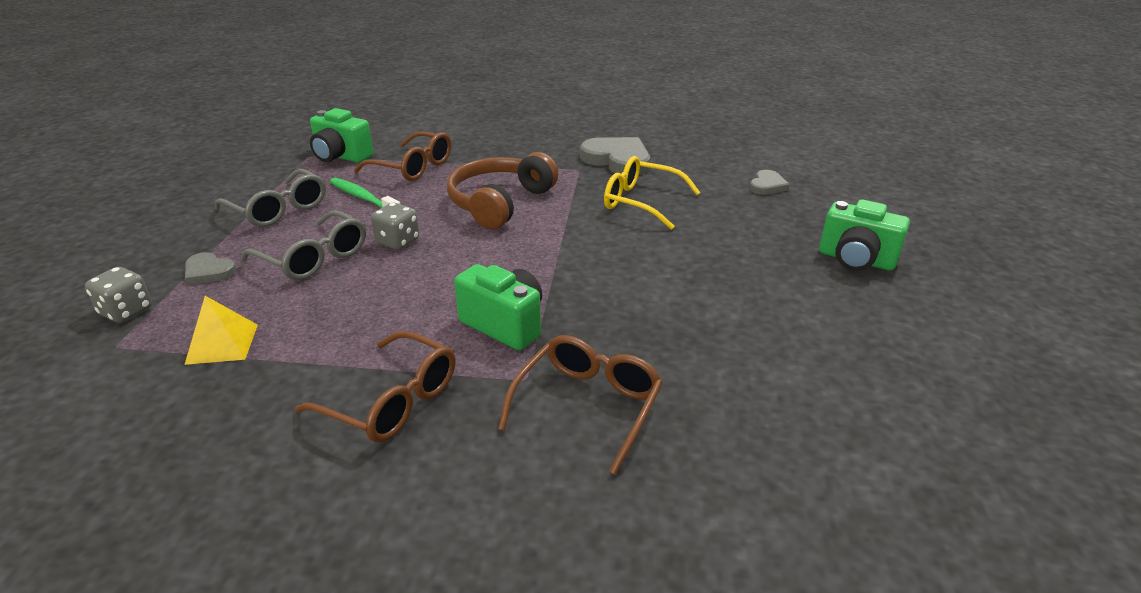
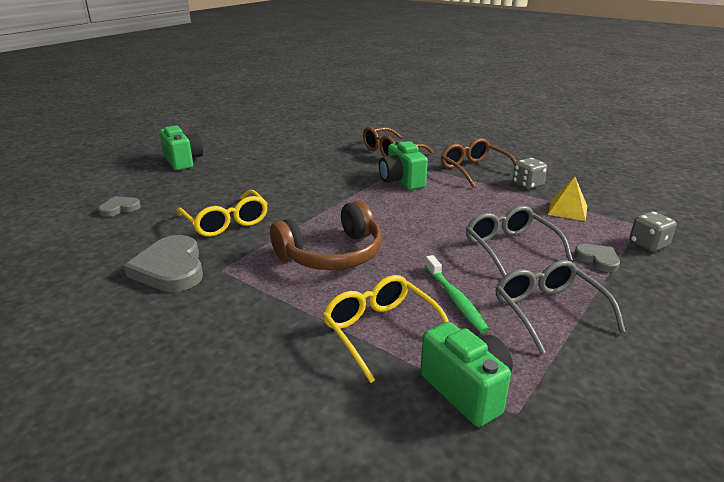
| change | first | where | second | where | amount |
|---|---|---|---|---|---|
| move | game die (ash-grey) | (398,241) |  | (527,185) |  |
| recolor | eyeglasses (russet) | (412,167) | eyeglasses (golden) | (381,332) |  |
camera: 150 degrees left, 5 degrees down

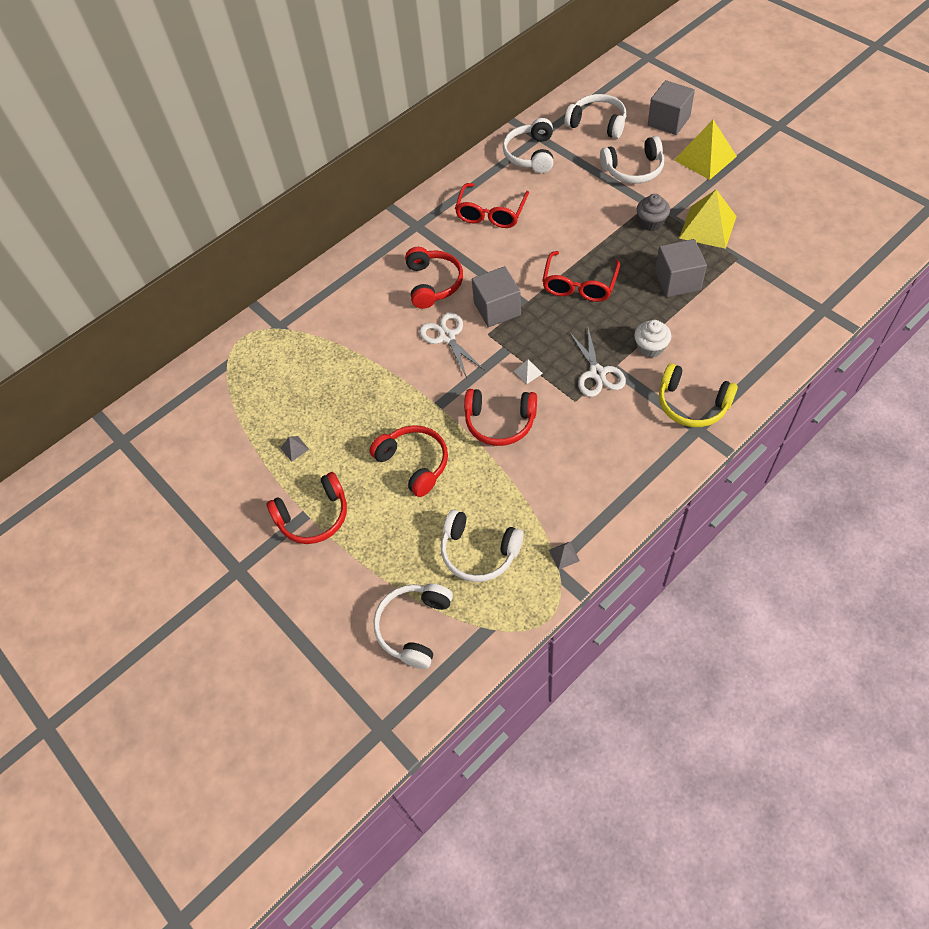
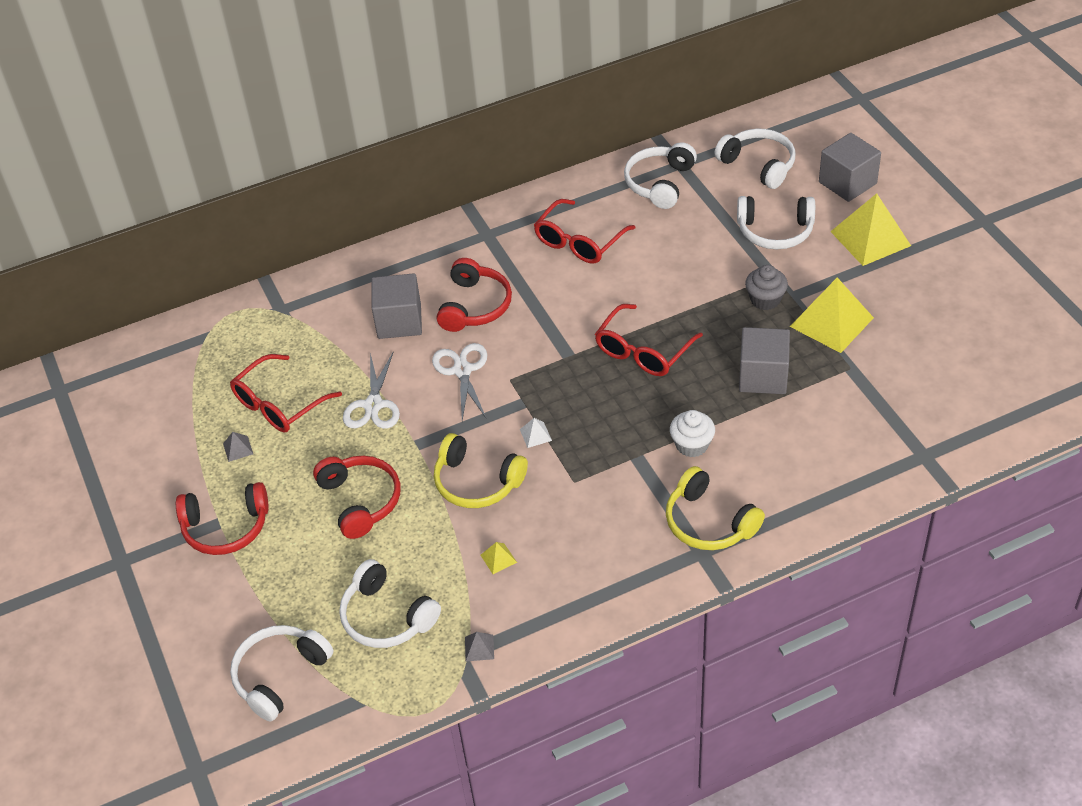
| change | first | where | second | where | amount |
|---|---|---|---|---|---|
| insert |  |  | eyeglasses (red) | (279,404) |  |
| insert |  |  | pyramid shape (golden) | (498,558) |  |
| move | cube (ash-grey) | (497,309) |  | (399,321) |  |
| move | scissors (pure white) | (597,373) |  | (373,405) |  |
| recolor | over-ear headphones (red) | (500,422) | over-ear headphones (golden) | (477,482) |  |
camera: 15 degrees right, 10 degrees down

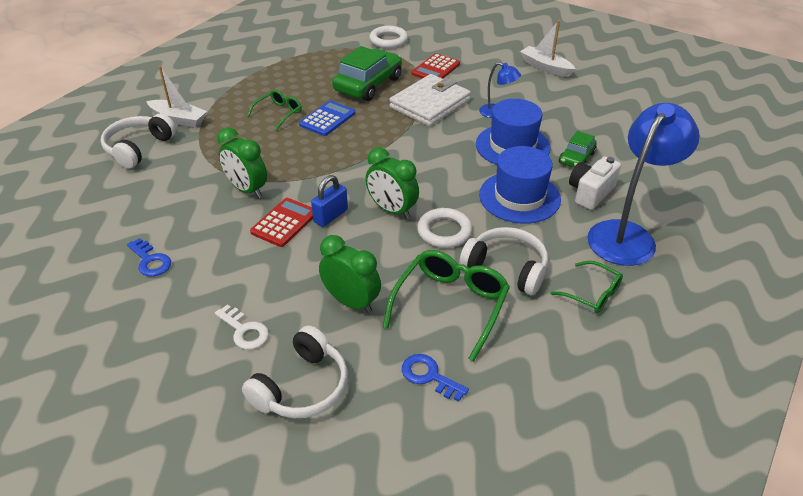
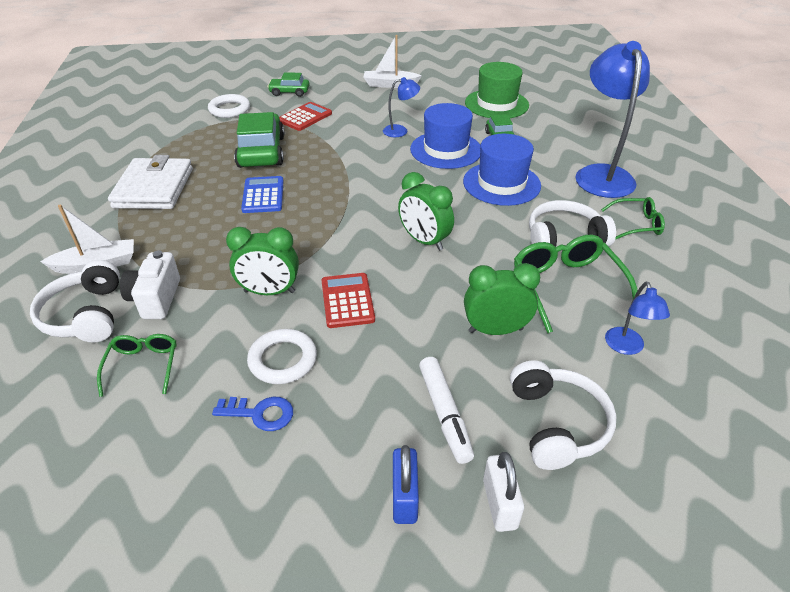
| change | first | where | second | where | amount |
|---|---|---|---|---|---|
| insert |  |  | toy car (emerald) | (289,92) |  |
| insert |  |  | tall hat (emerald) | (496,104) |  |
| insert |  |  | small lock (pure white) | (499,504) |  |
| move | eyeglasses (emerald) | (279,113) |  | (143,366) |  |
| move | small lock (blue) | (330,216) |  | (404,497) |  |
| move | billfold (pure white) | (430,104) |  | (154,188) |  |
| move | torus (pure white) | (444,231) |  | (283,360) |  |
| move | compact camera (pure white) | (590,193) |  | (156,299) |  |
| replace | latchkey (pure white) | (244,331) | marker pen (pure white) | (444,413) |  |
| replace | latchkey (blue) | (429,376) | lamp (blue) | (626,347) |  |
| rotate | bedside clock (emerald) | (392,210) |  | (424,241) | 45 degrees clockwise |
| rotate | adding machine (red) | (435,69) |  | (305,117) | 135 degrees counterclockwise |
camera: 40 degrees left, 0 degrees up

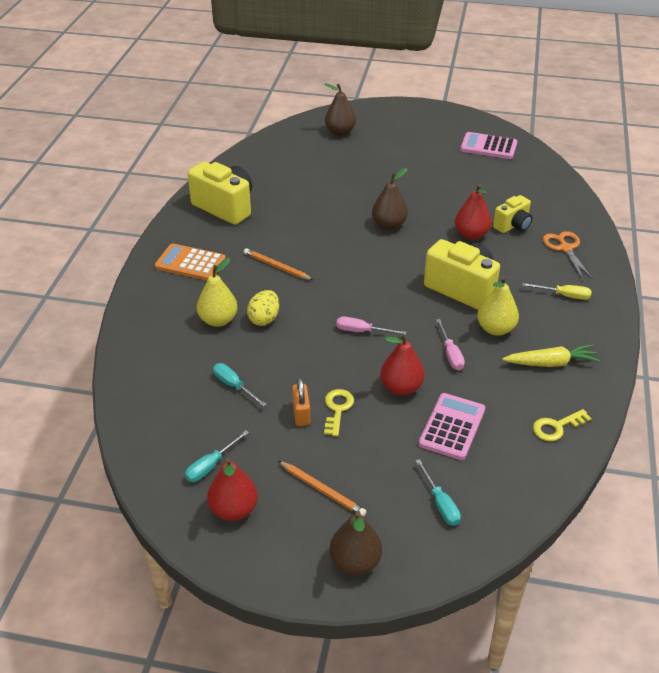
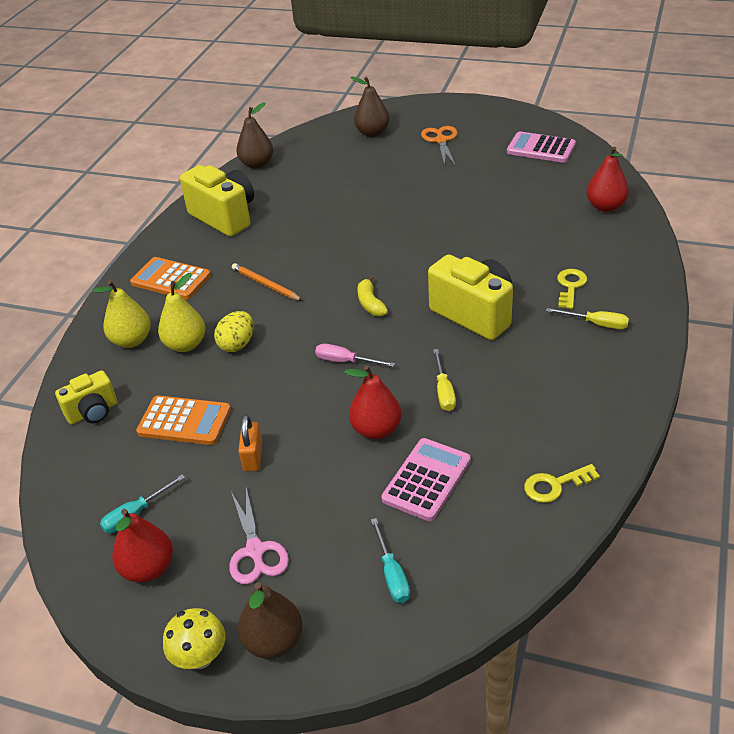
| change | first | where | second | where | amount |
|---|---|---|---|---|---|
| delete | toy carrot (golden) | (551,363) |  |  |  |
| insert |  |  | fungus (golden) | (200,657) |  |
| insert |  |  | banana (golden) | (370,303) |  |
| move | latchkey (golden) | (337,409) |  | (570,286) |  |
| move | toy pear (russet) | (389,225) |  | (257,164) |  |
| move | toy pear (red) | (471,235) |  | (605,206) |  |
| move | toy pear (golden) | (495,329) |  | (131,340) |  |
| move | compact camera (golden) | (513,226) |  | (93,412) |  |
| move | scissors (orange) | (565,248) |  | (441,140) |  |
| replace | hand screwdriver (turquoise) | (234,386) | adding machine (orange) | (184,421) |  |
| replace | pencil (orange) | (322,490) | scissors (rose-pink) | (255,550) |  |
| recolor | hand screwdriver (rose-pink) | (450,354) | hand screwdriver (golden) | (444,391) |  |
camera: 10 degrees right, 0 degrees up

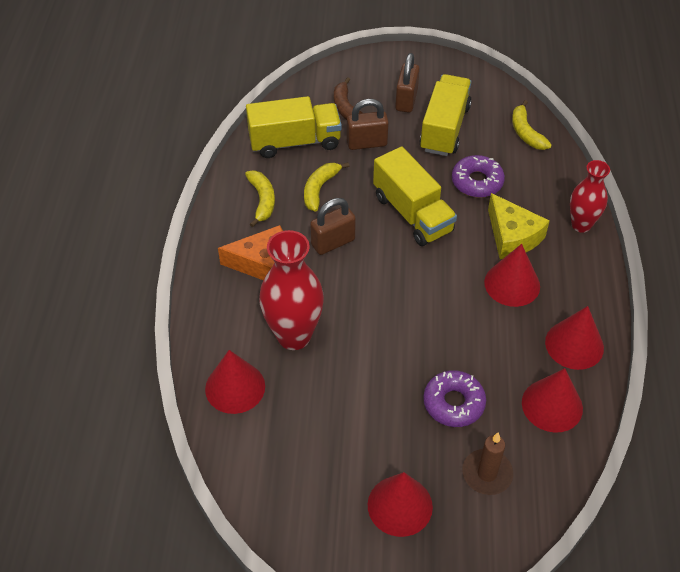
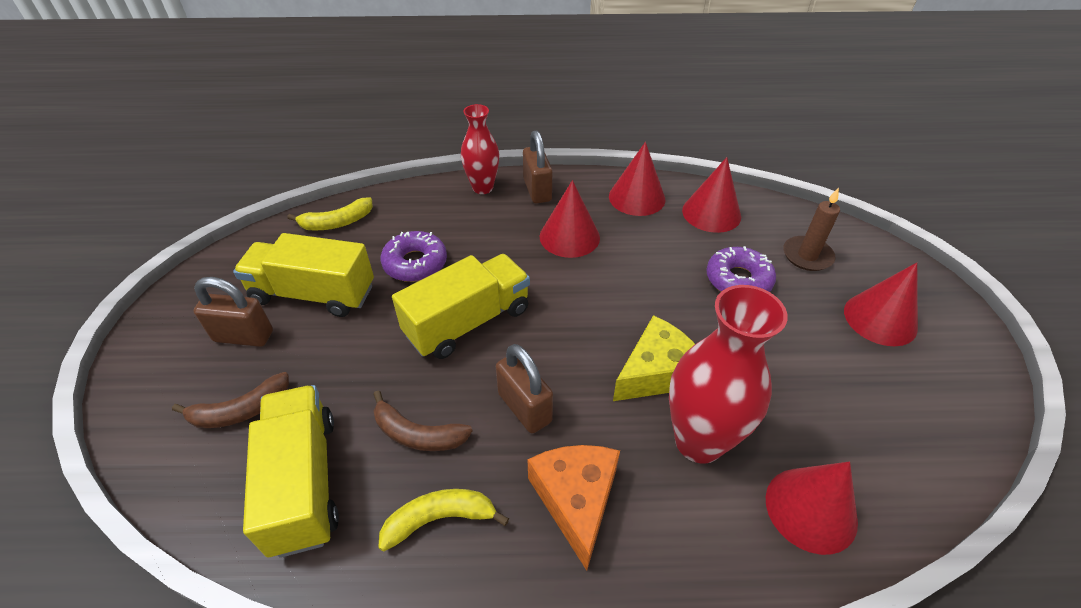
| change | first | where | second | where | amount |
|---|---|---|---|---|---|
| move | small lock (russet) | (366,143) |  | (537,190) |  |
| move | piece of cheese (golden) | (512,236) |  | (657,372) |  |
| recolor | banana (golden) | (319,189) | banana (russet) | (417,434) |  |
camera: 95 degrees left, 5 degrees down

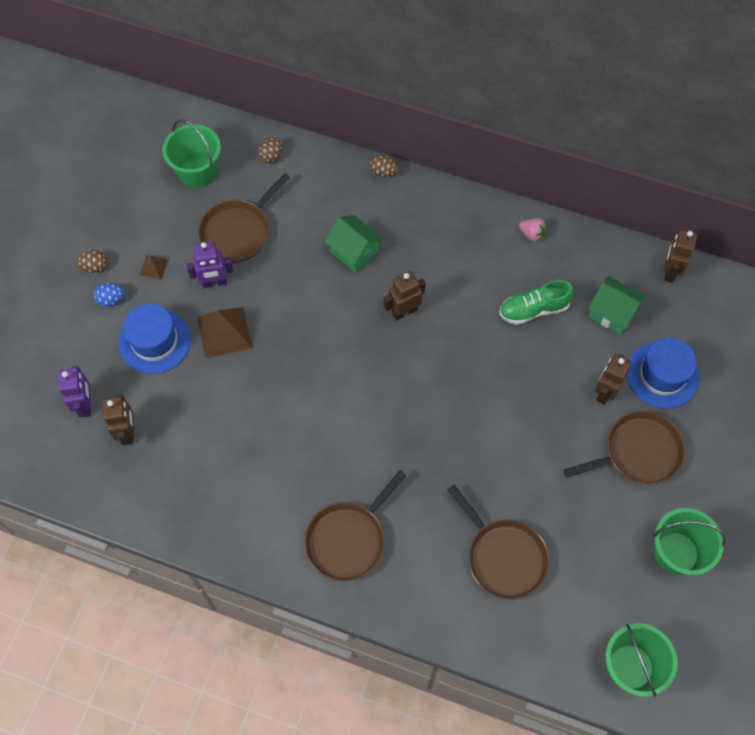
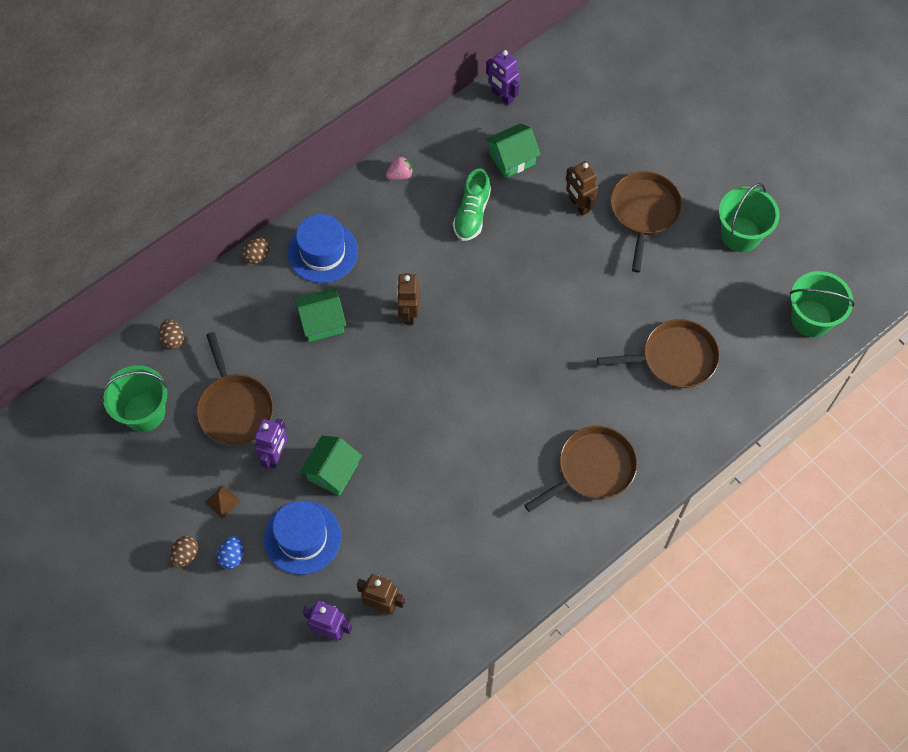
| change | first | where | second | where | amount |
|---|---|---|---|---|---|
| move | tall hat (blue) | (662,375) |  | (322,252) |  |
| replace | pyramid shape (russet) | (224,332) | house (emerald) | (333,472) |  |
| recolor | robot figure (russet) | (670,271) | robot figure (royal purple) | (502,96) |  |
| rotate | skillet (russet) | (348,539) |  | (592,468) | 105 degrees counterclockwise |
camera: 60 degrees left, 0 degrees up

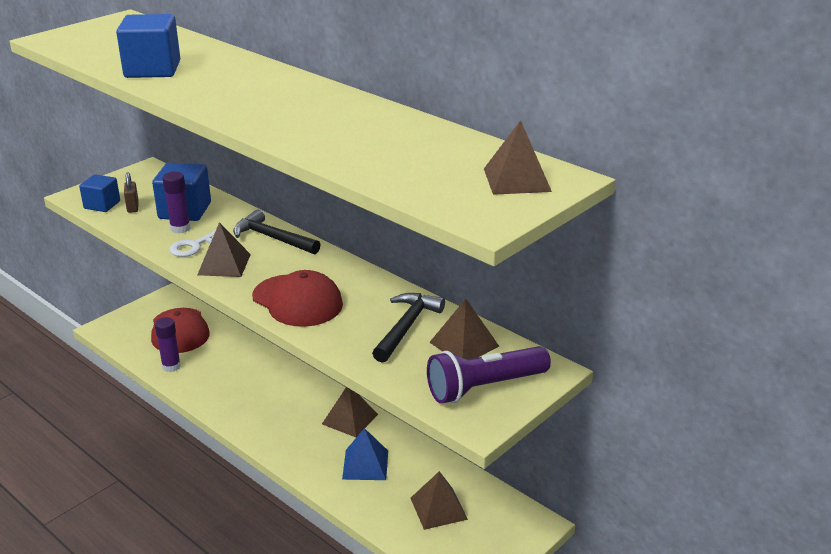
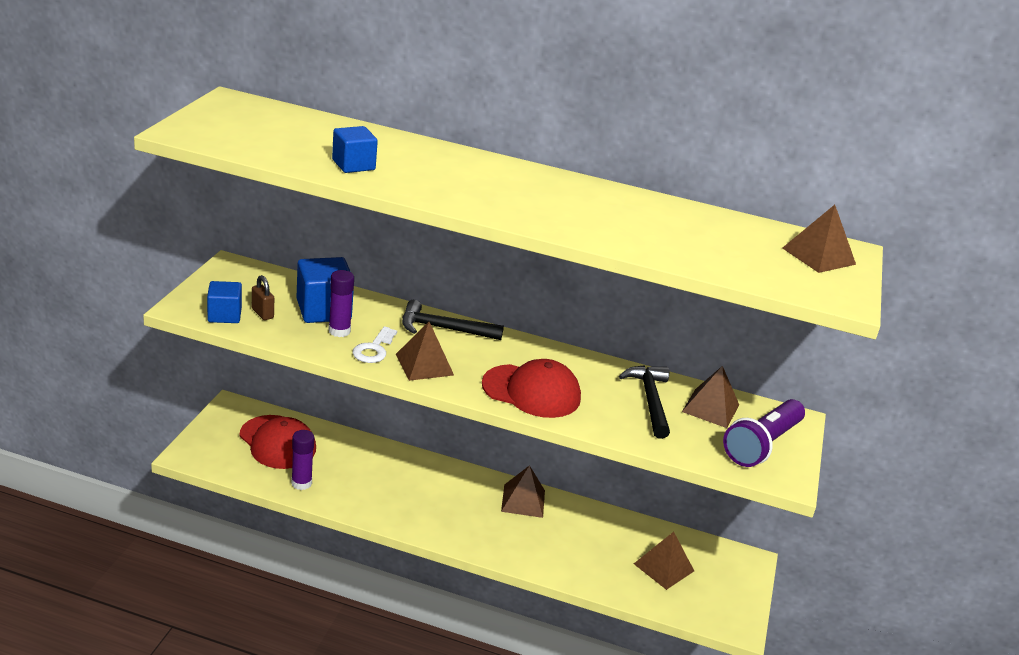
| change | first | where | second | where | amount |
|---|---|---|---|---|---|
| delete | pyramid shape (blue) | (365,464) |  |  |  |
| resize | cube (blue) | (152,69) |  | (353,165) | x0.63 |
camera: 30 degrees left, 0 degrees up

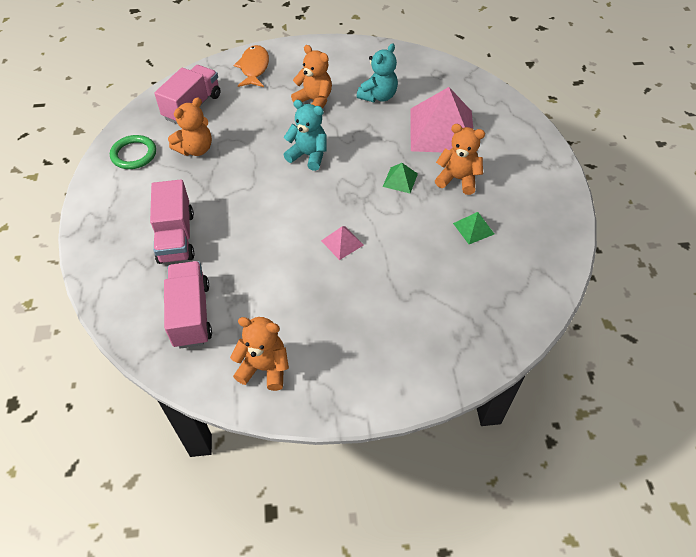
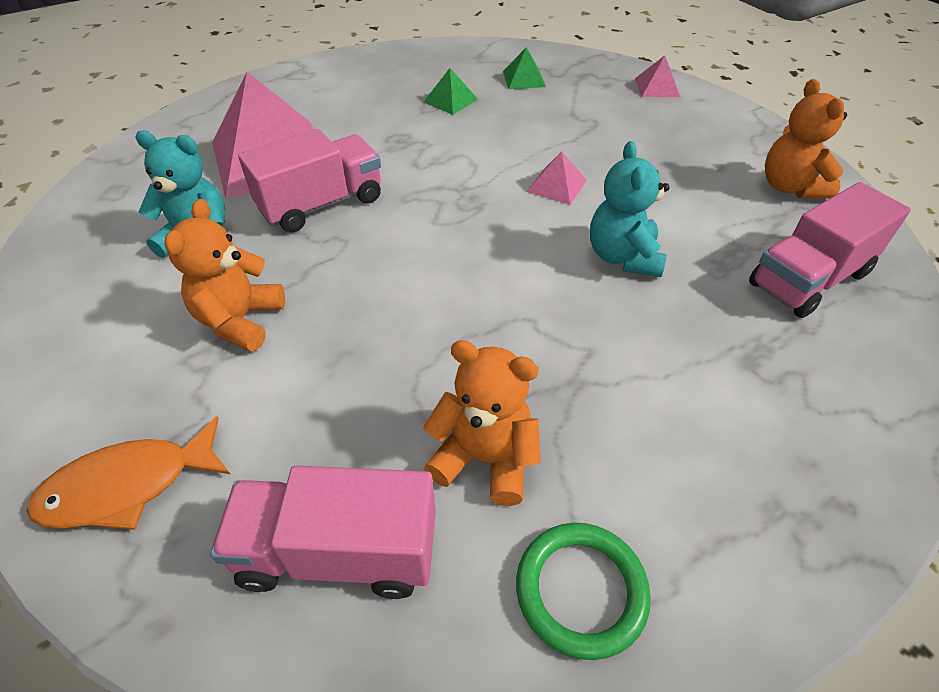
| change | first | where | second | where | amount |
|---|---|---|---|---|---|
| delete | teddy bear (orange) | (457,179) |  |  |  |
| insert |  |  | pyramid shape (rose-pink) | (656,87) |  |
| move | toy truck (rose-pink) | (176,237) |  | (321,204) |  |
| move | teddy bear (turquoise) | (308,155) |  | (623,257) |  |
| move | pyramid shape (emerald) | (400,180) |  | (524,79) |  |
camera: 115 degrees left, 5 degrees down

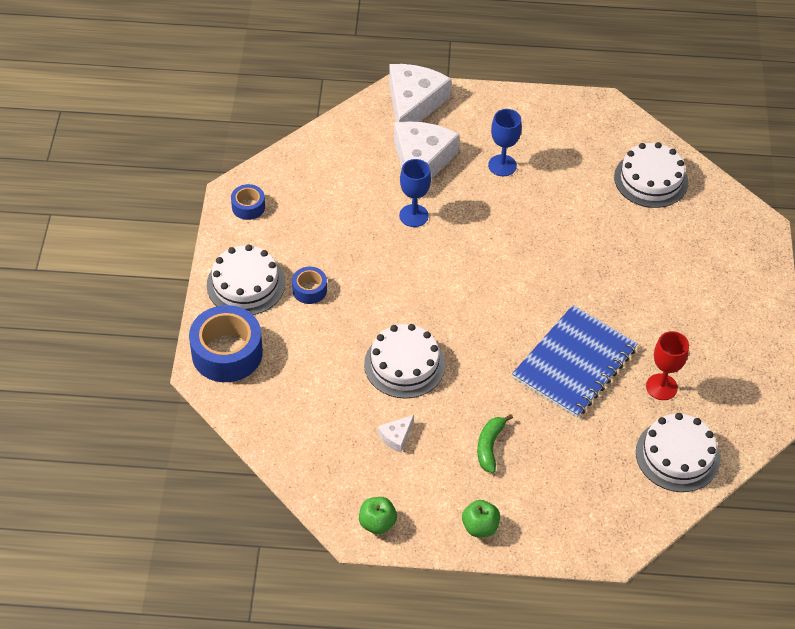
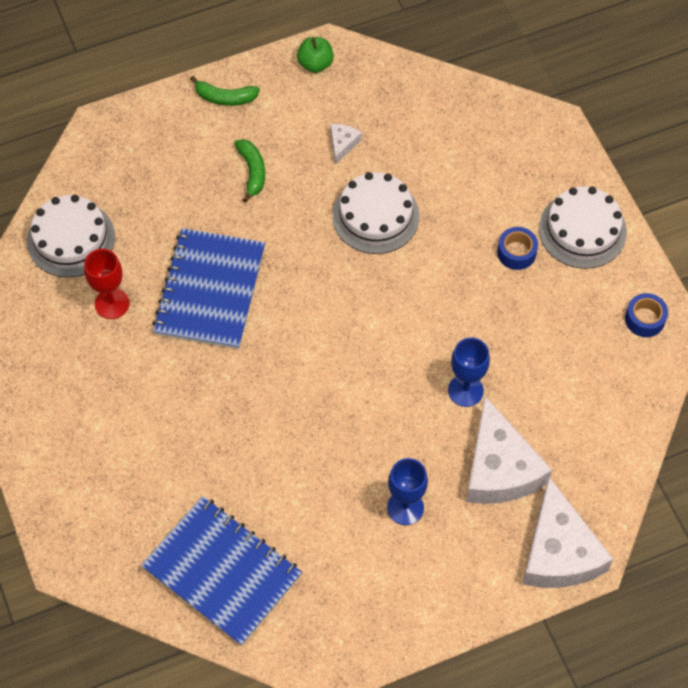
| change | first | where | second | where | amount |
|---|---|---|---|---|---|
| delete | tape (blue) | (227,353) |  |  |  |
| replace | apple fruit (emerald) | (480,527) | banana (emerald) | (225,98) |  |
| replace | layer cake (pure white) | (651,179) | notepad (blue) | (222,571) |  |
camera: 155 degrees right, 10 degrees up

